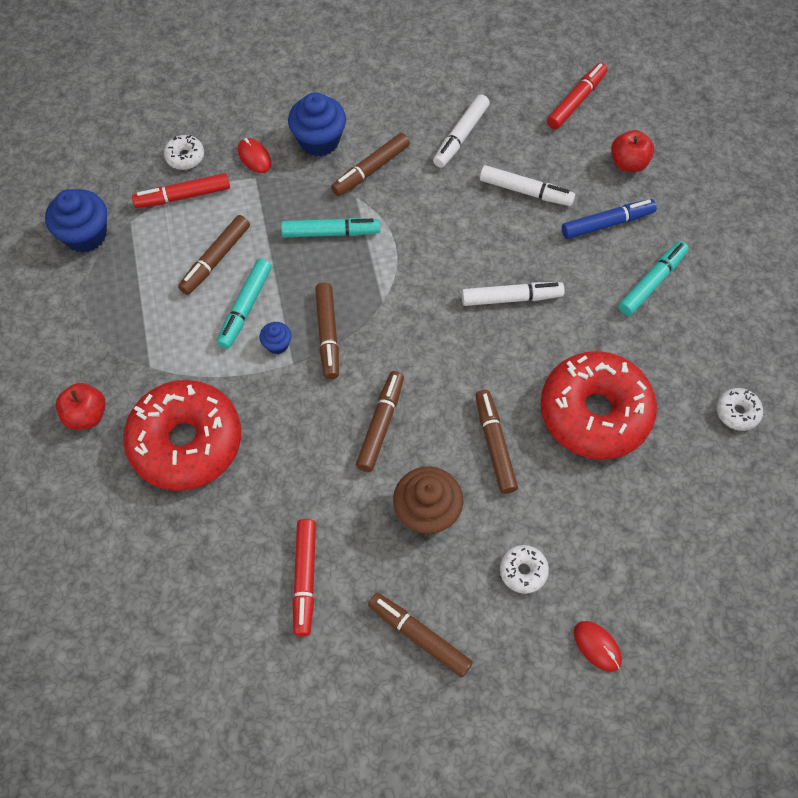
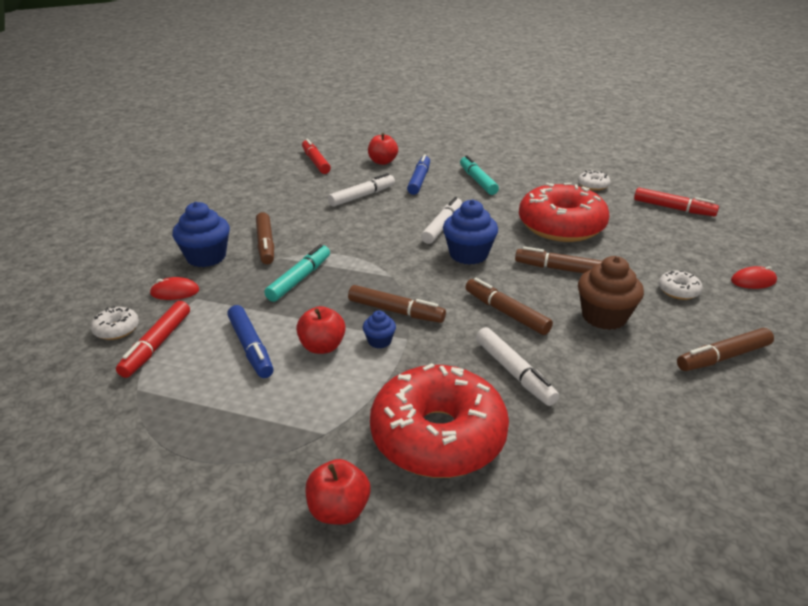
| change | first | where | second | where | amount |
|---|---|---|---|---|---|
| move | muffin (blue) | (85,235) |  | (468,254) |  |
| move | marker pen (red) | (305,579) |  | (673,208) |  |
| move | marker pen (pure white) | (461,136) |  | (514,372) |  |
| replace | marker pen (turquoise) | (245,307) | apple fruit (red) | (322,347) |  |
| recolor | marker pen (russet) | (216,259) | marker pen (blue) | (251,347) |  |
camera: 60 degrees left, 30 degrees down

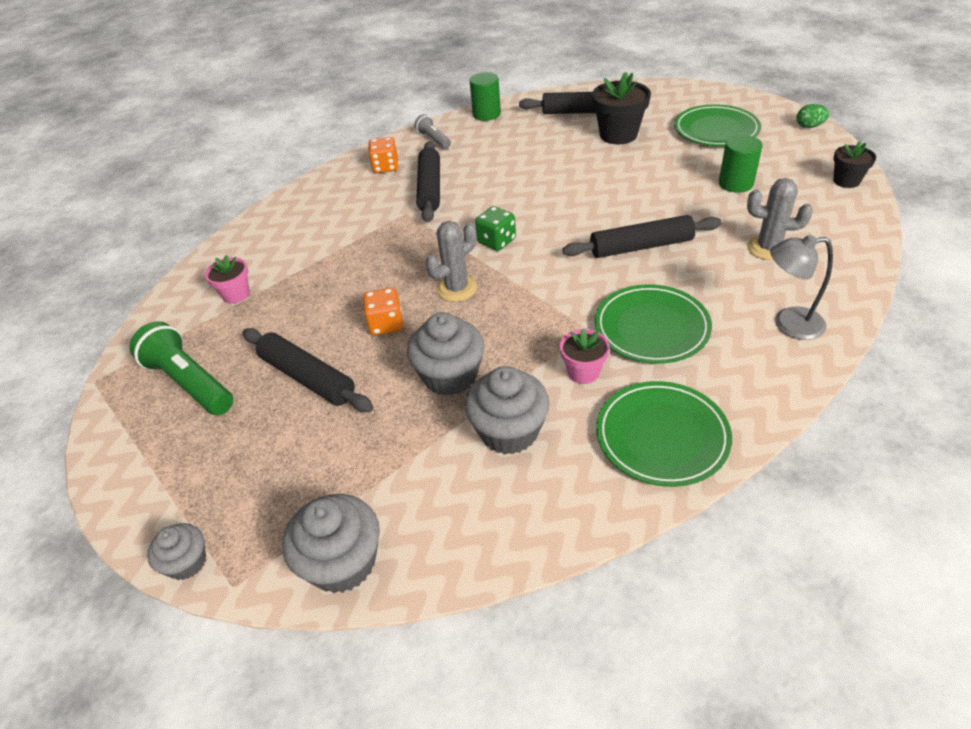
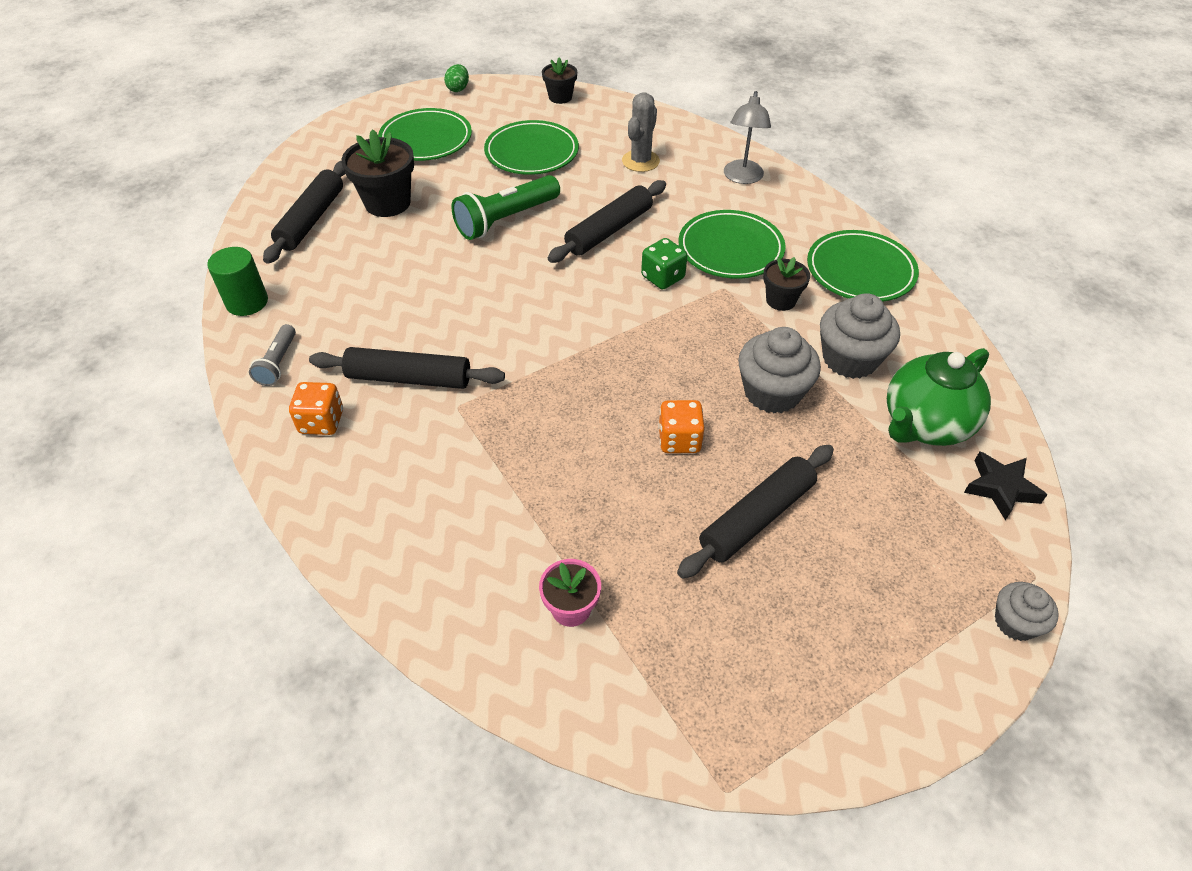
| change | first | where | second | where | amount |
|---|---|---|---|---|---|
| delete | saguaro cactus (ash-grey) | (456,288) |  |  |  |
| insert |  |  | tea pot (emerald) | (924,425) |  |
| move | pocket torch (emerald) | (189,382) |  | (506,219) |  |
| move | game die (emerald) | (496,241) |  | (663,277) |  |
| replace | muffin (ash-grey) | (342,562) | five-pointed star (black) | (1000,488) |  |
| replace | solid cylinder (emerald) | (735,183) | flat dish (emerald) | (531,152) |  |
| recolor | potted plant (rose-pink) | (583,372) | potted plant (black) | (781,300) |  |
| rotate | pocket torch (ash-grey) | (433,139) |  | (278,363) | 60 degrees counterclockwise |
| rotate | dough roller (black) | (641,246) |  | (609,230) | 45 degrees clockwise |
camera: 85 degrees left, 5 degrees up

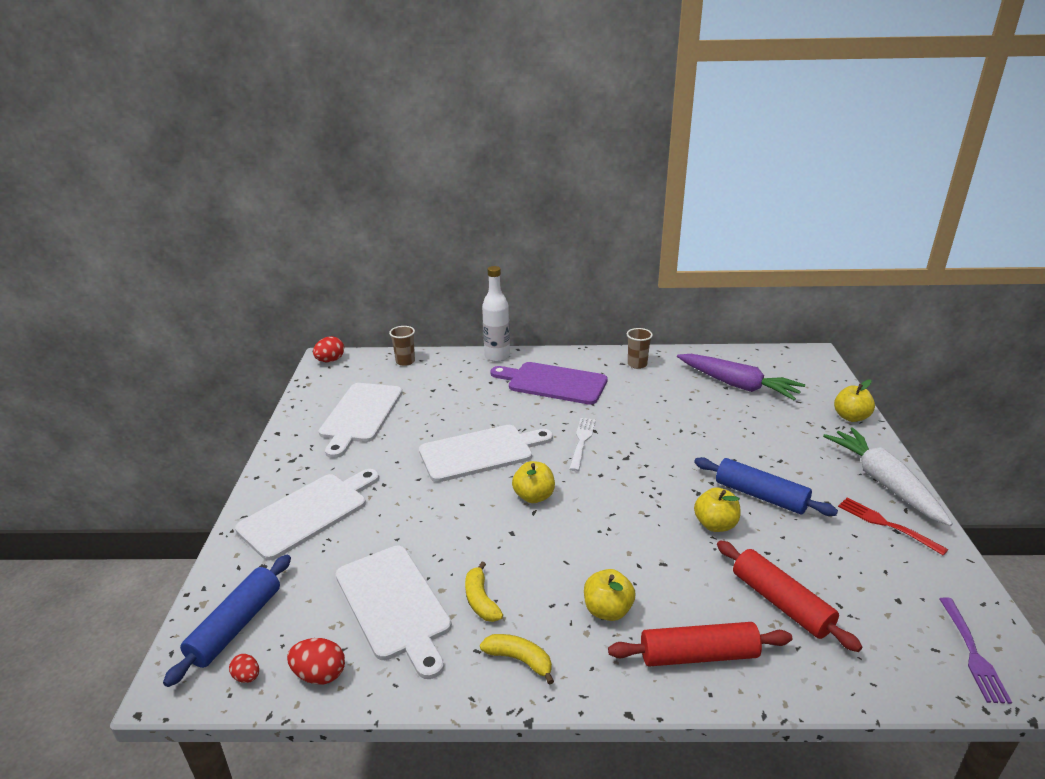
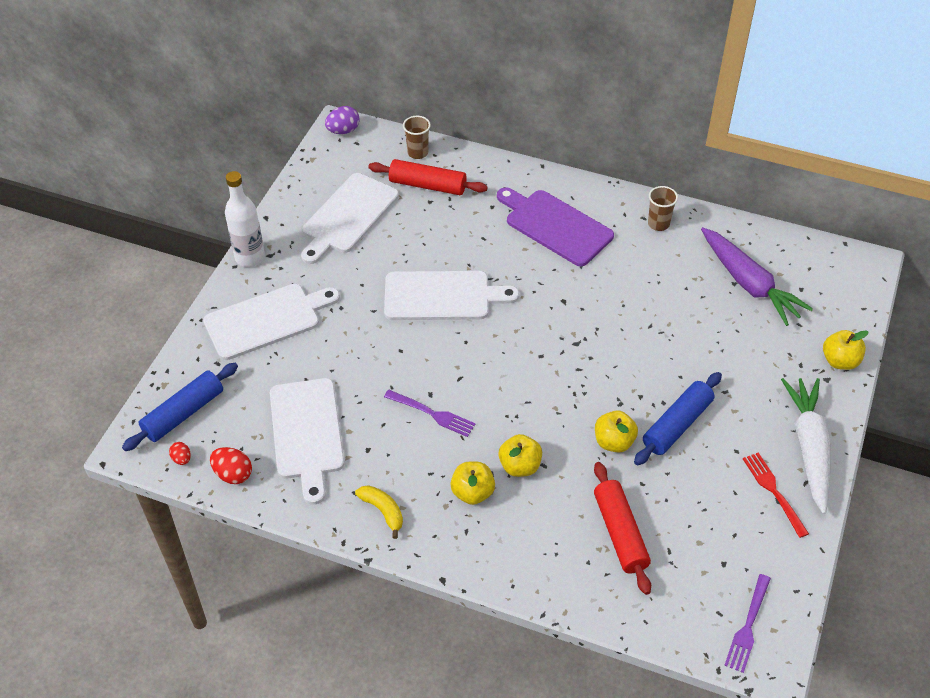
| change | first | where | second | where | amount |
|---|---|---|---|---|---|
| delete | banana (golden) | (481,600) |  |  |  |
| delete | fork (pure white) | (582,442) |  |  |  |
| insert |  |  | fork (royal purple) | (432,414) |  |
| move | bottle (pure white) | (497,356) |  | (250,257) |  |
| move | apple fruit (golden) | (534,496) |  | (520,466) |  |
| move | dough roller (red) | (698,655) |  | (427,185) |  |
| recolor | egg shape (red) | (330,360) | egg shape (royal purple) | (343,131) |  |
| rotate | dough roller (blue) | (760,496) |  | (677,425) | 75 degrees clockwise |
camera: 20 degrees right, 20 degrees up

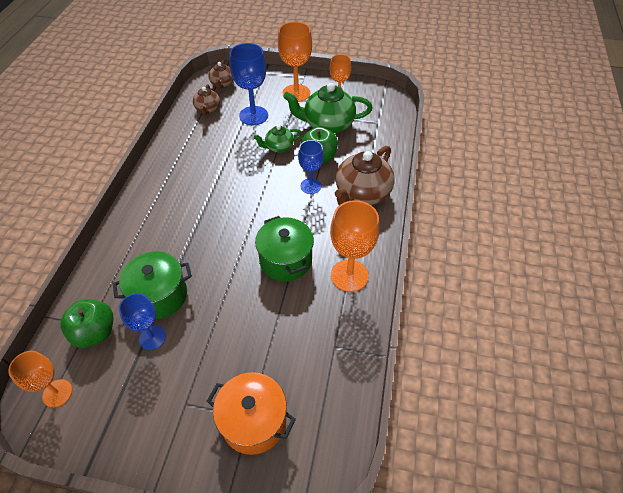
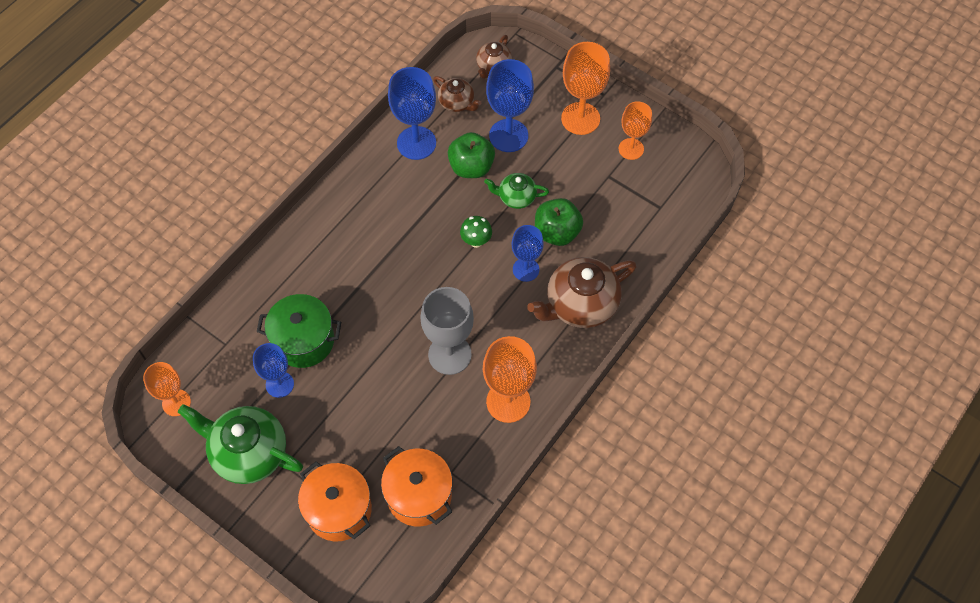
| change | first | where | second | where | amount |
|---|---|---|---|---|---|
| insert |  |  | cooking pot (orange) | (419,495) |  |
| insert |  |  | goblet (blue) | (416,143) |  |
| insert |  |  | fungus (emerald) | (476,241) |  |
| move | apple fruit (emerald) | (95,332) |  | (471,167) |  |
| move | tea pot (emerald) | (328,124) |  | (249,452) |  |
| replace | cooking pot (emerald) | (286,260) | goblet (ash-grey) | (449,354) |  |
| rotate | tea pot (russet) | (207,109) |  | (457,103) | 75 degrees counterclockwise |
camera: 25 degrees right, 10 degrees up

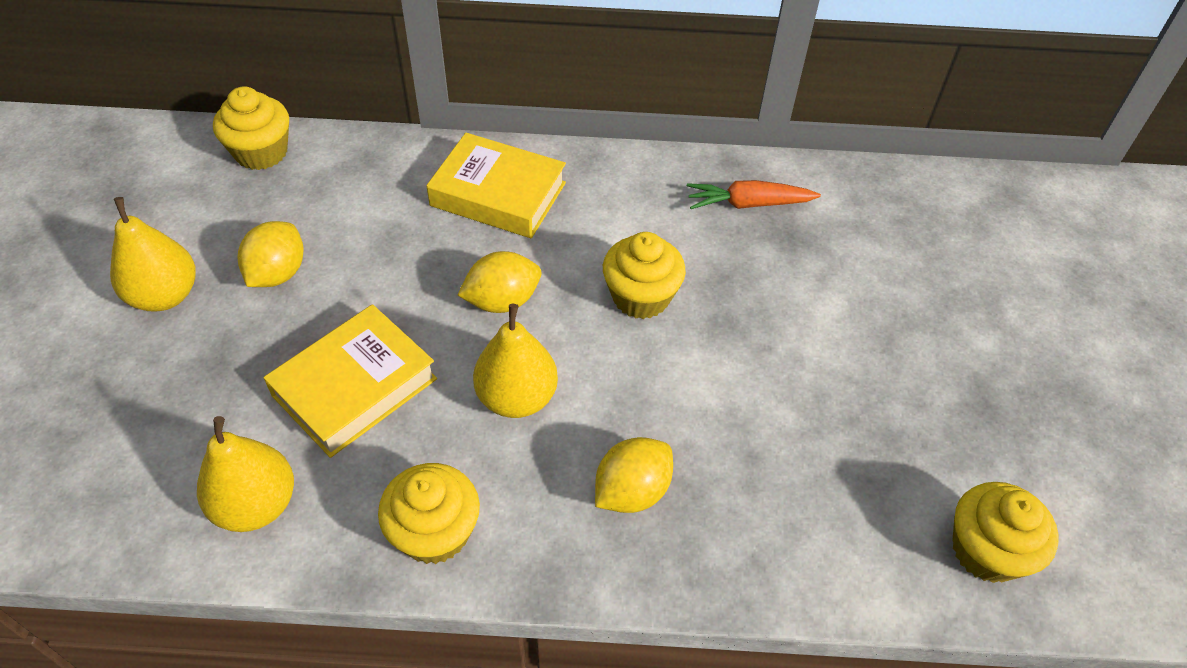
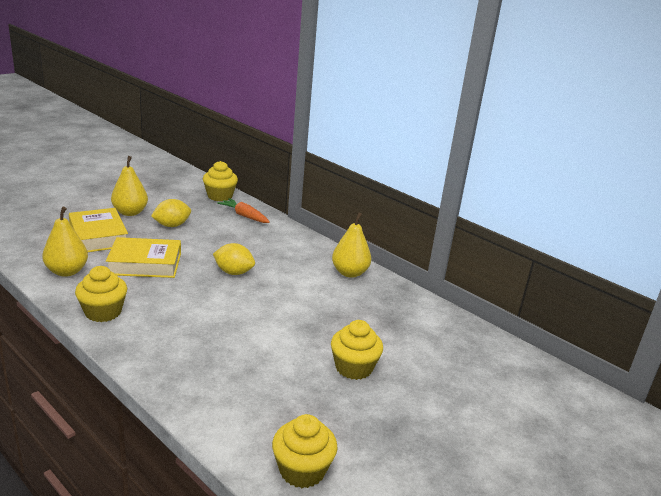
| change | first | where | second | where | amount |
|---|---|---|---|---|---|
| delete | toy lemon (golden) | (632,491) |  |  |  |
| move | hardback (golden) | (498,194) |  | (98,236) |  |
| move | toy pear (golden) | (517,398) |  | (350,273) |  |
| move | muffin (golden) | (641,297) |  | (353,368) |  |
| move | toy carrot (orange) | (748,204) |  | (244,216) |  |
camera: 40 degrees right, 25 degrees down

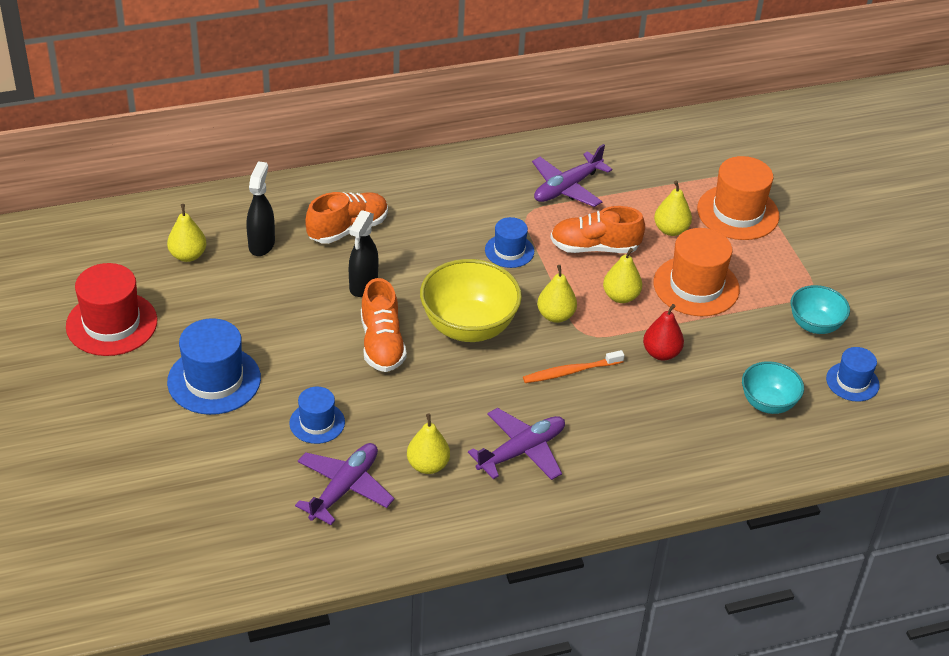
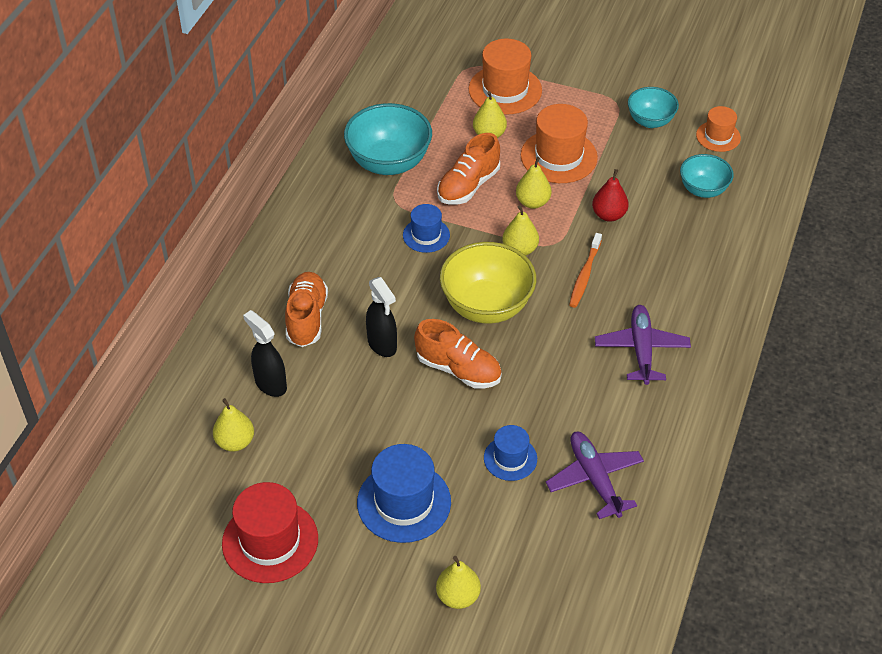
| change | first | where | second | where | amount |
|---|---|---|---|---|---|
| move | toy pear (golden) | (428,465) |  | (458,596) |  |
| replace | toy plane (royal purple) | (567,188) | serving bowl (turquoise) | (389,163) |  |
| recolor | tall hat (blue) | (852,382) | tall hat (orange) | (718,136) |  |
camera: 50 degrees left, 5 degrees up

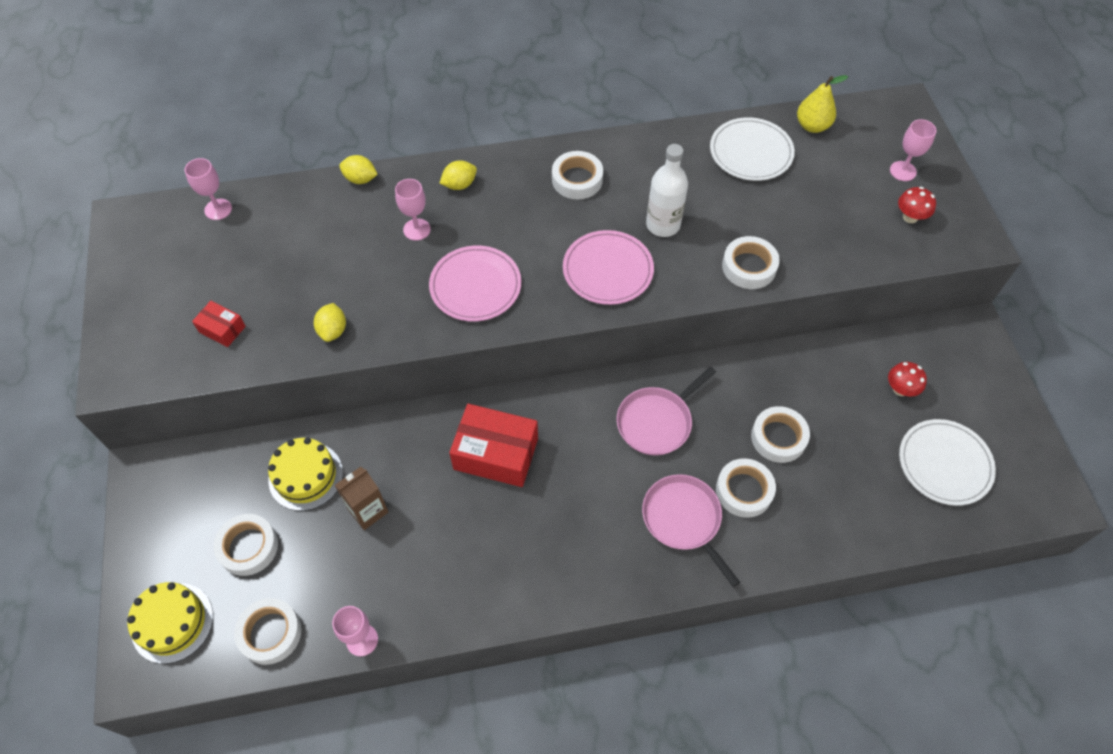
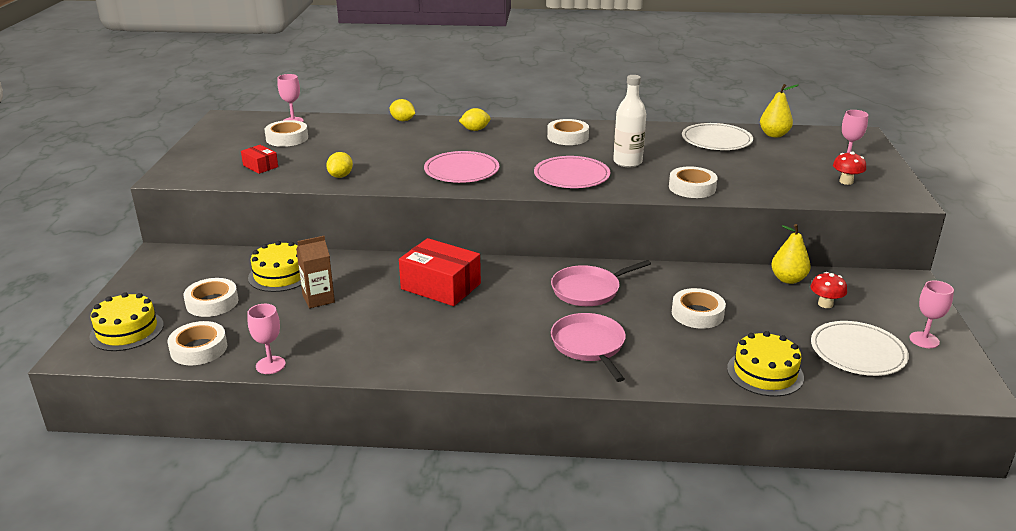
| change | first | where | second | where | amount |
|---|---|---|---|---|---|
| insert |  |  | layer cake (golden) | (765,373) |  |
| insert |  |  | toy pear (golden) | (788,279) |  |
| move | goblet (rose-pink) | (417,229) |  | (924,340) |  |
| move | tape (pure white) | (744,490) |  | (287,138) |  |
camera: 15 degrees right, 30 degrees down

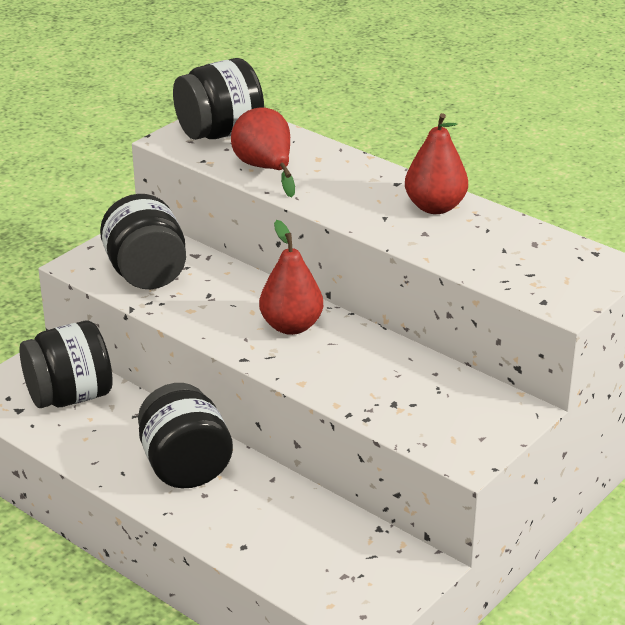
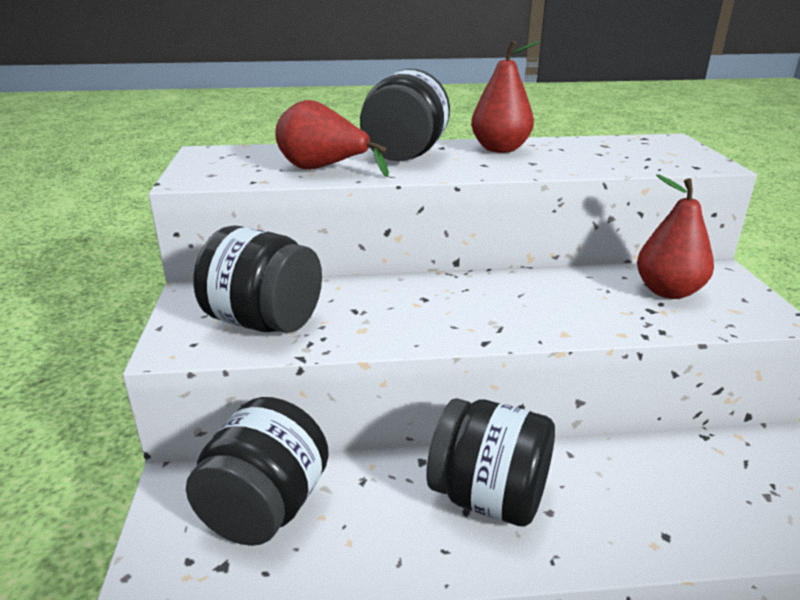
| change | first | where | second | where | amount |
|---|---|---|---|---|---|
| move | preserve jar (black) | (219,133) |  | (404,155) |  |
| move | toy pear (red) | (291,326) |  | (668,291) |  |
camera: 45 degrees left, 5 degrees down

